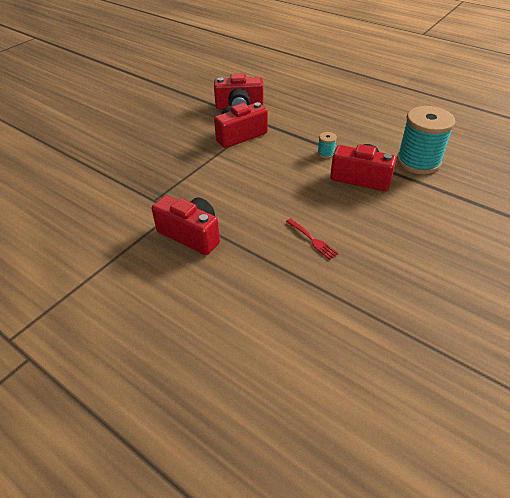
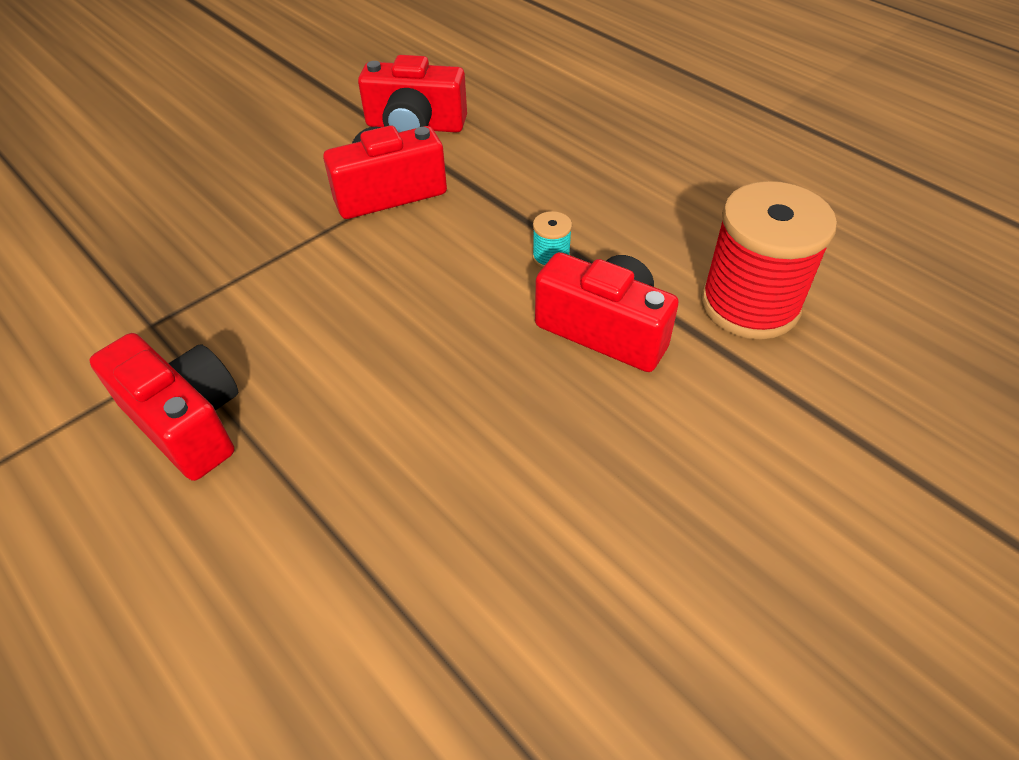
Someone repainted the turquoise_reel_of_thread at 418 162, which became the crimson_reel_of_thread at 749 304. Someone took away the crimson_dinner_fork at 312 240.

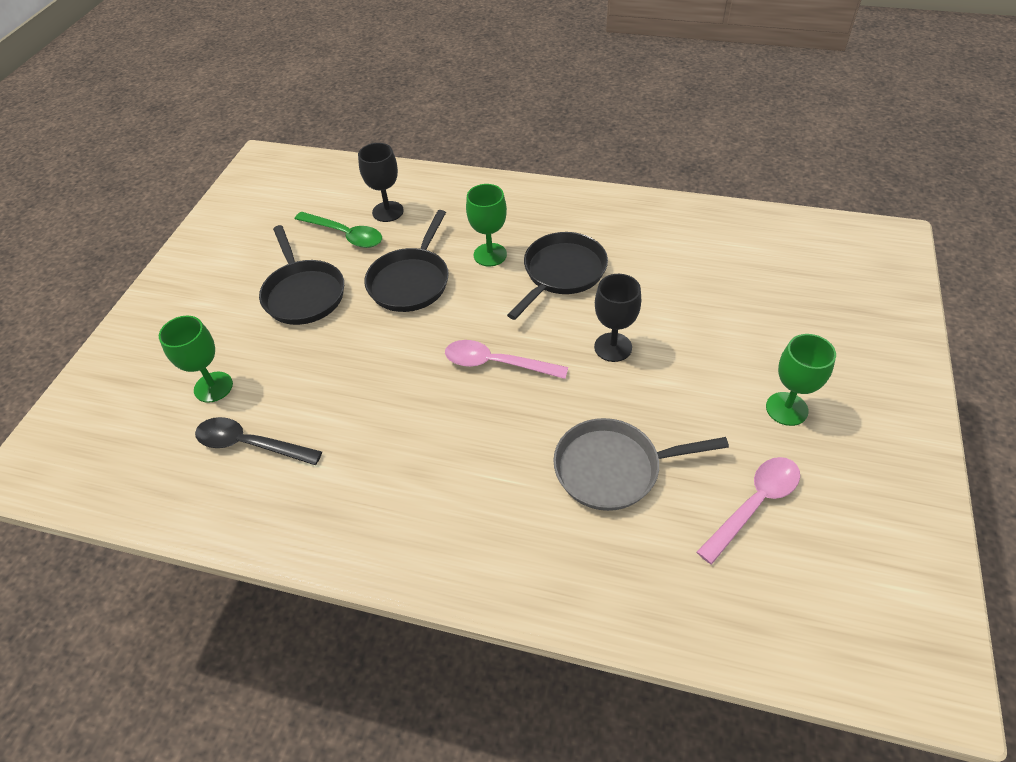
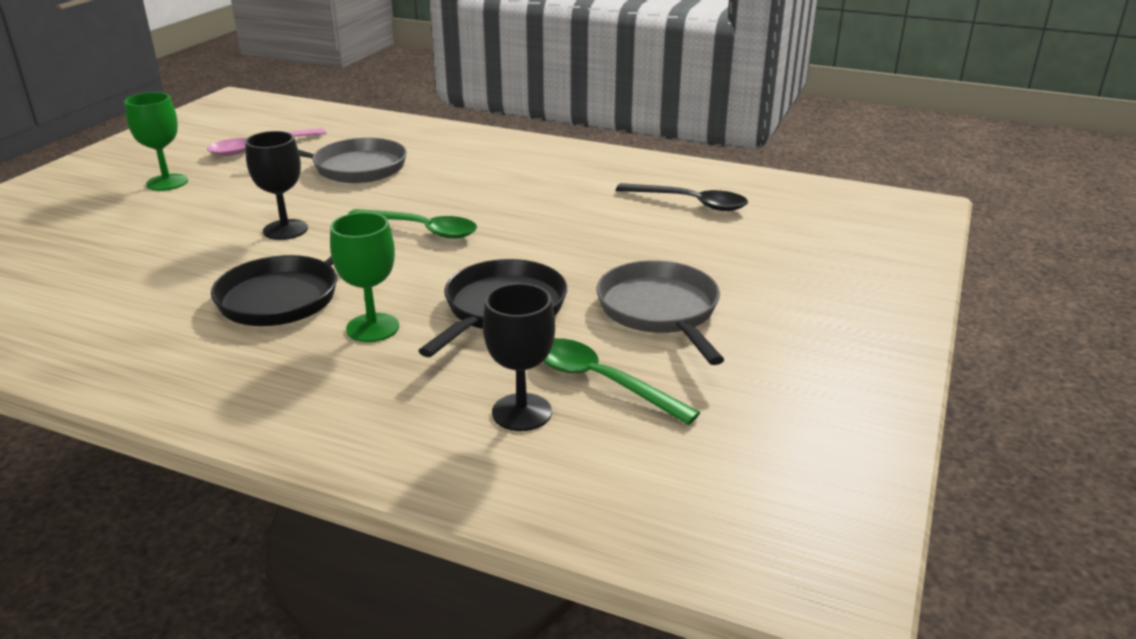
Someone repainted the rosy_teaspoon at 496 363, which became the emerald_teaspoon at 422 230. Someone repainted the jet-black_pan at 303 293, which became the gray_pan at 660 311. Someone took away the emerald_chalice at 213 387.

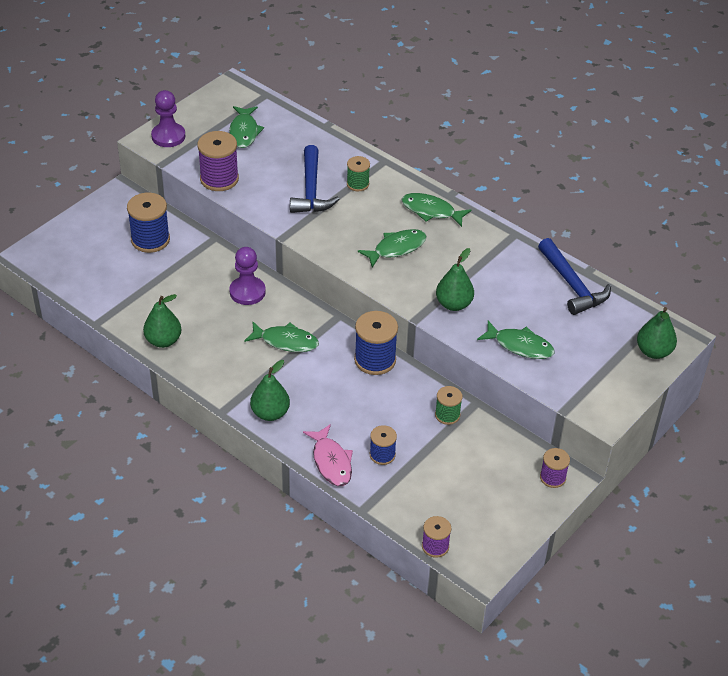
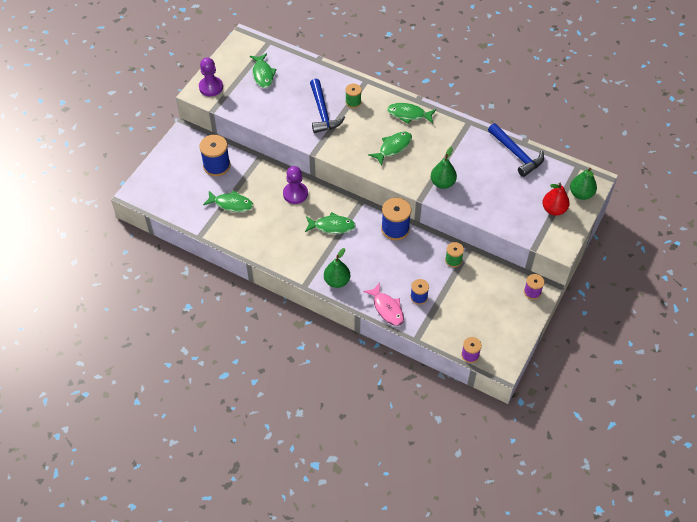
Someone carried the emerald_fish_figure from 520 346 to 231 204. Someone put down the crimson_pear at 554 209. Someone took away the emerald_pear at 163 341. Someone took away the violet_reel_of_thread at 219 179.

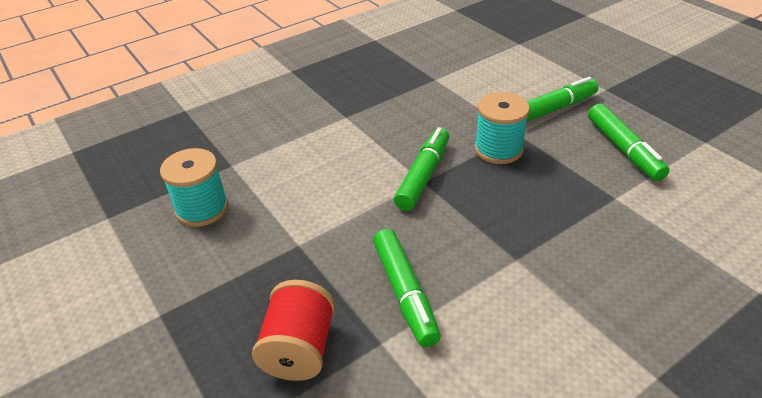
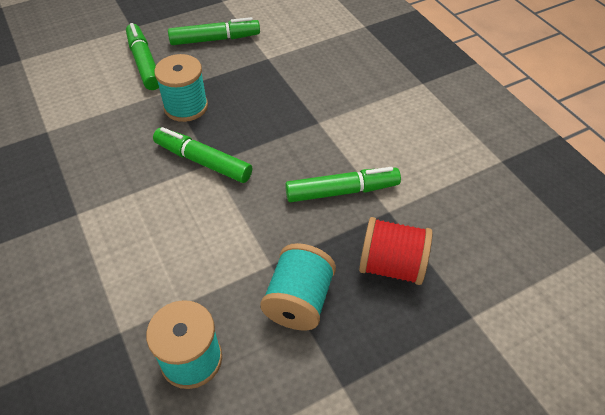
Someone put down the turquoise_reel_of_thread at 299 301.

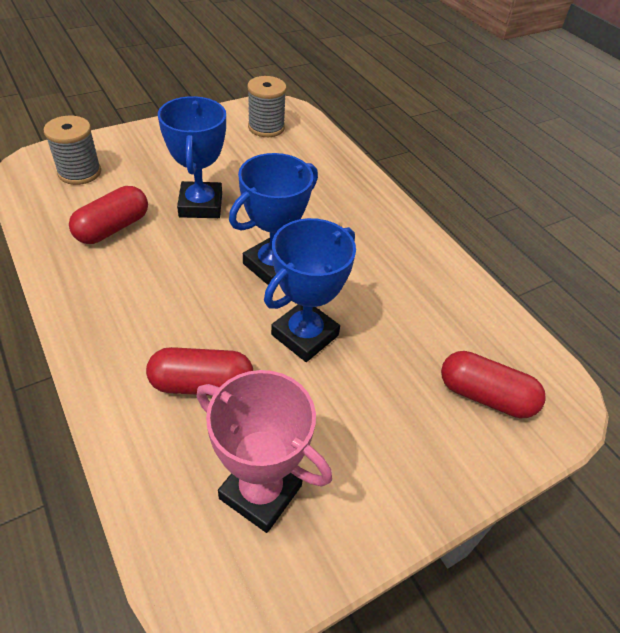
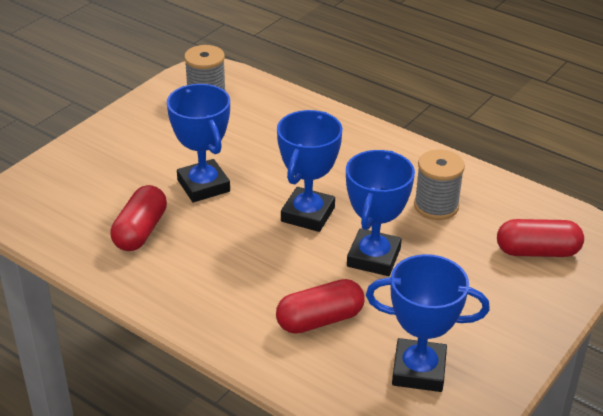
Someone repainted the rosy_trophy at 260 492, which became the royal_blue_trophy at 419 370. Someone carried the gray_reel_of_thread from 79 172 to 436 206.

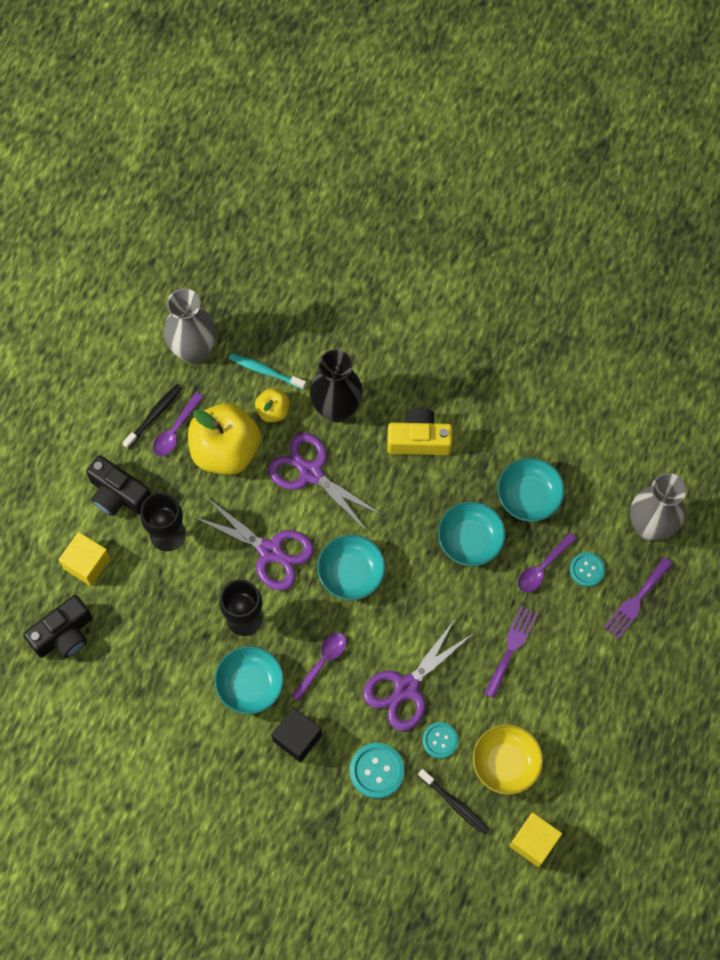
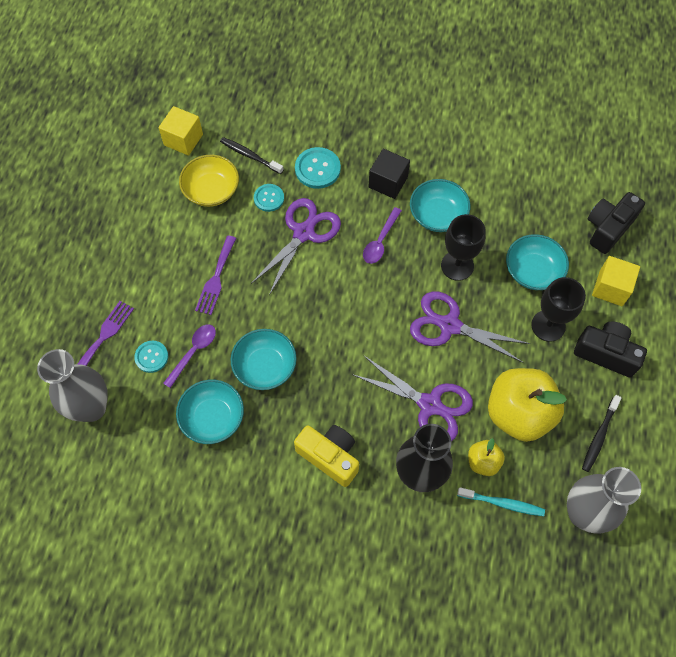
Someone rotated the bright_yellow_camera at 419 440 by 135 degrees counterclockwise. Someone carried the turquoise_bowl from 351 573 to 533 271. Someone took away the violet_teaspoon at 175 430.

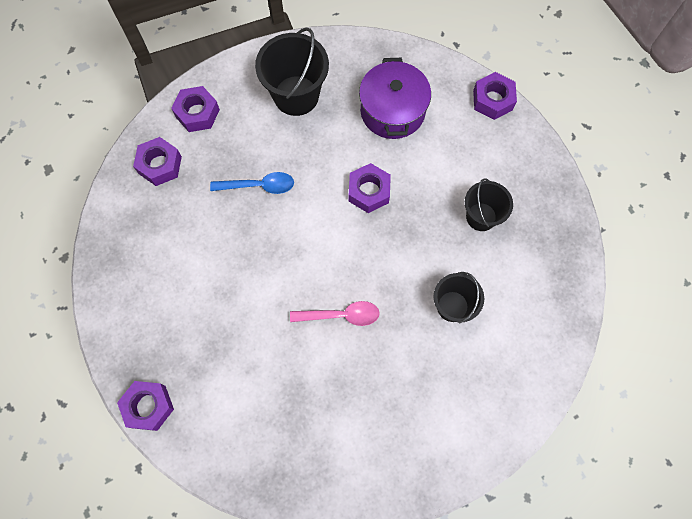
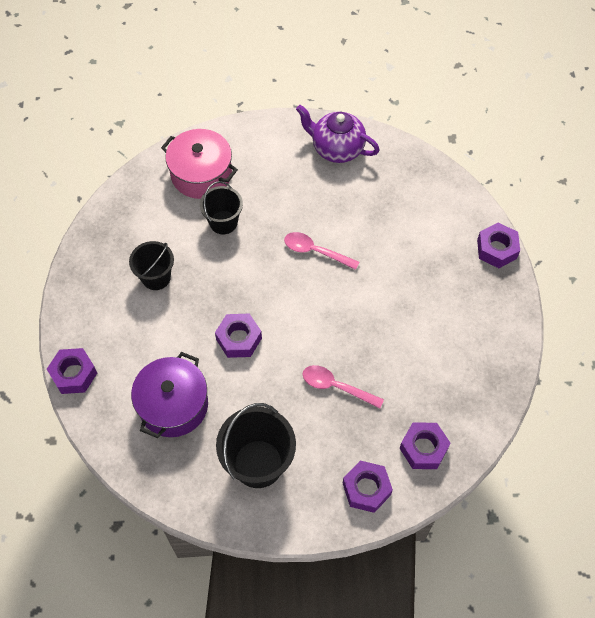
Someone put down the rosy_stockpot at 201 174. Someone put down the violet_tea_pot at 336 148. Someone repainted the royal_blue_teaspoon at 258 186, which became the rosy_teaspoon at 336 387.

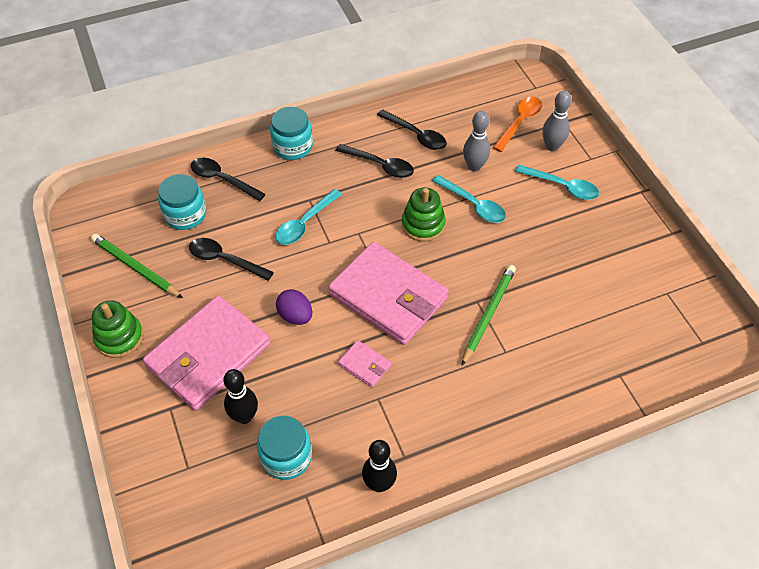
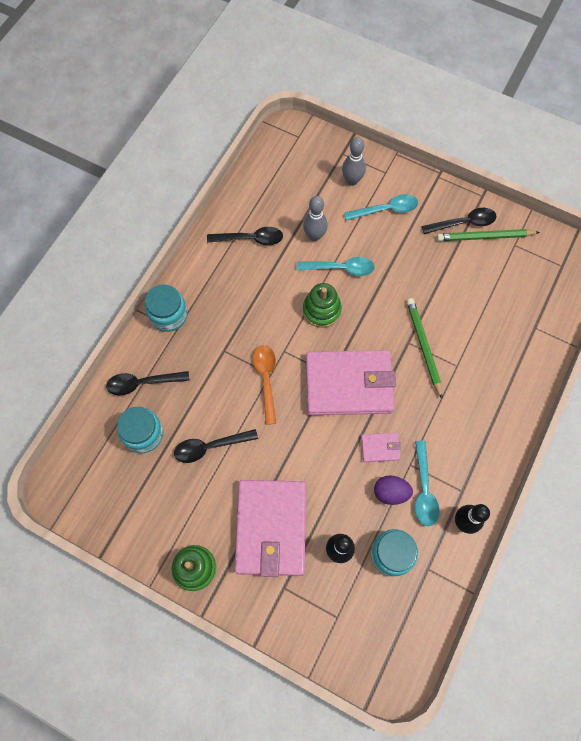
Someone carried the orange-coloured_teaspoon from 519 122 to 266 380. Someone carried the violet_egg from 295 316 to 390 492. Someone carried the turquoise_teaspoon from 305 223 to 424 489. Someone carried the jet-black_teaspoon from 380 165 to 463 223. Someone carried the emerald_pencil from 136 268 to 485 237.

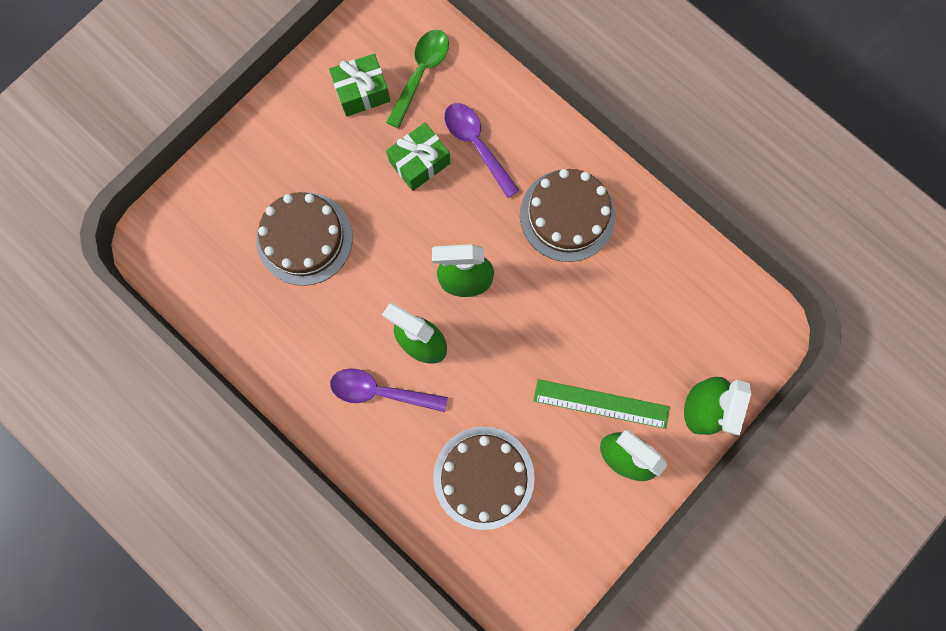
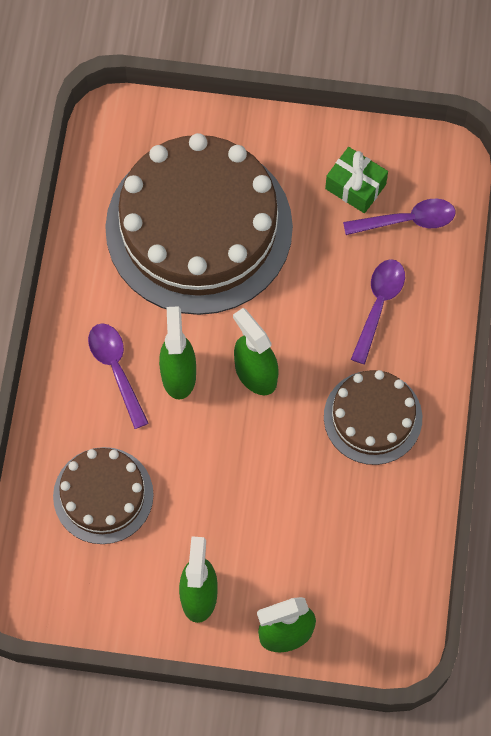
Someone scaled the dark_brown_layer_cake at 304 238 by 1.97. Someone repainted the emerald_teaspoon at 421 74, which became the violet_teaspoon at 407 220. Someone took away the emerald_gift at 419 162. Someone took away the emerald_ruler at 601 403.

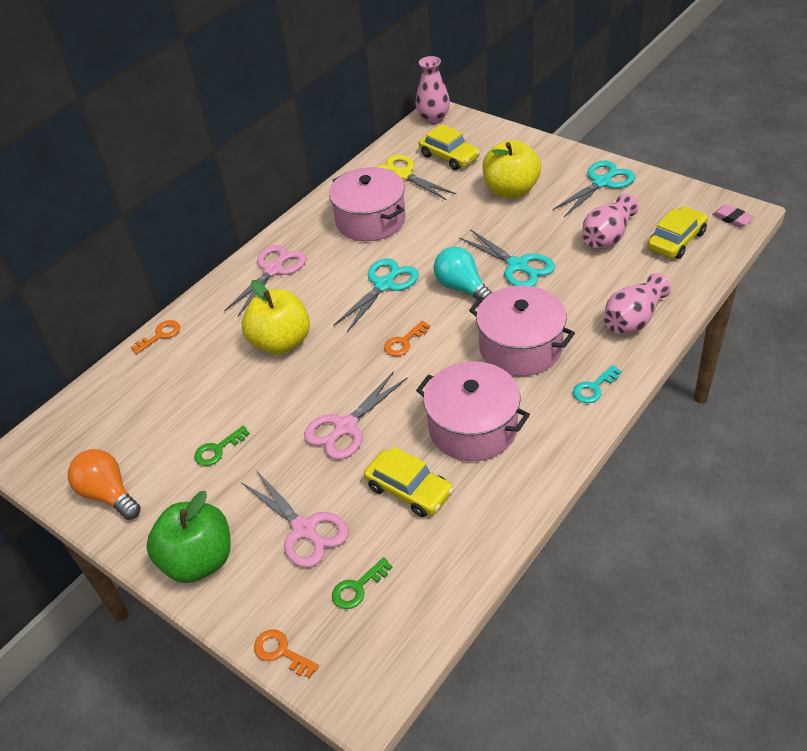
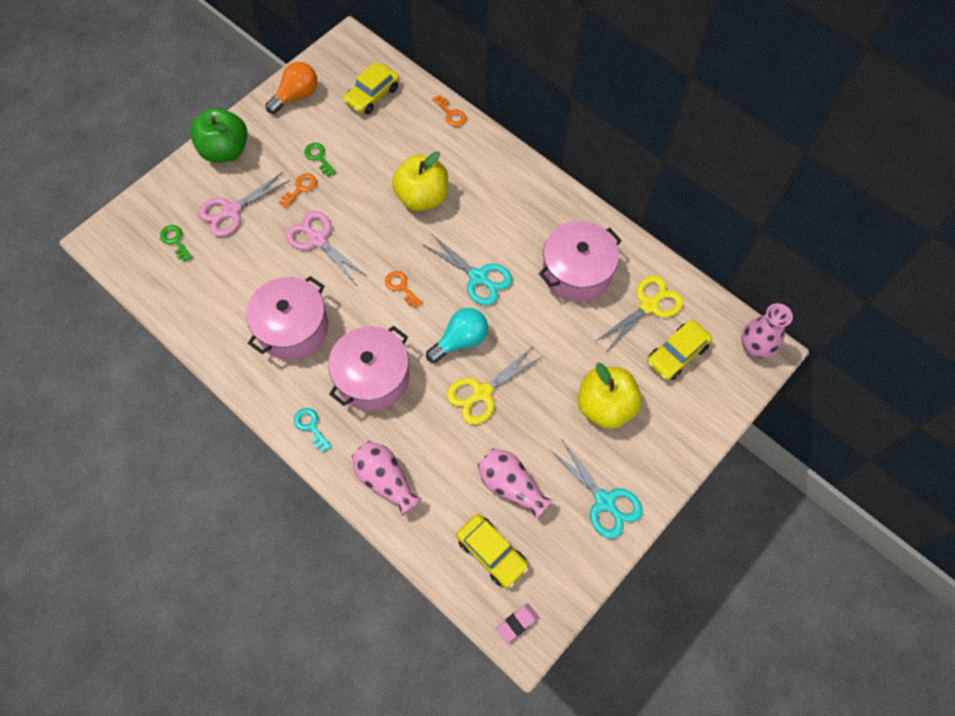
Someone carried the orange-coloured_latchkey from 281 652 to 300 188. Someone carried the bright_yellow_toy_car from 409 490 to 372 95. Someone repainted the turquoise_shears at 517 266, which became the bright_yellow_shears at 482 392. Someone took away the rosy_shears at 273 270.

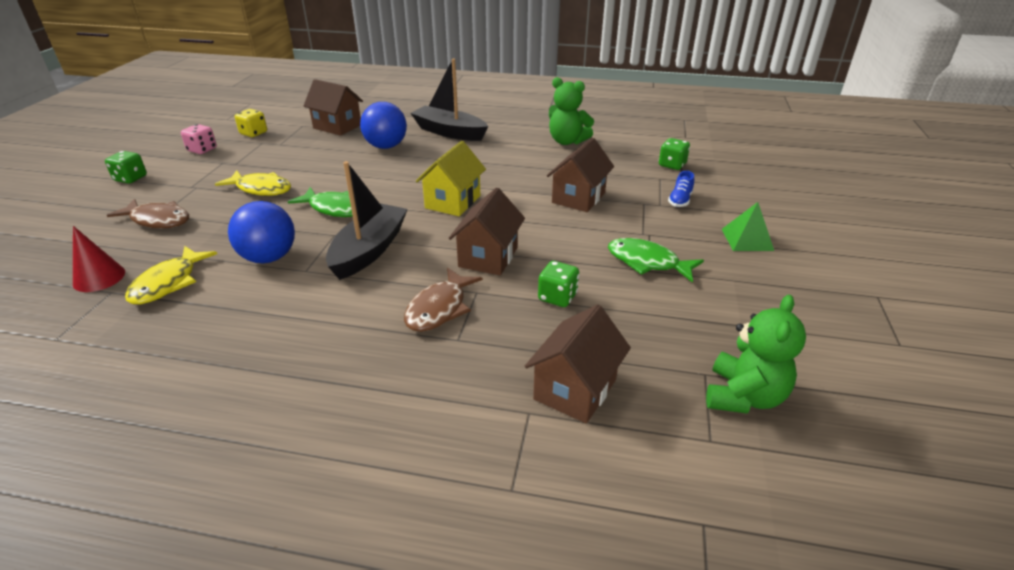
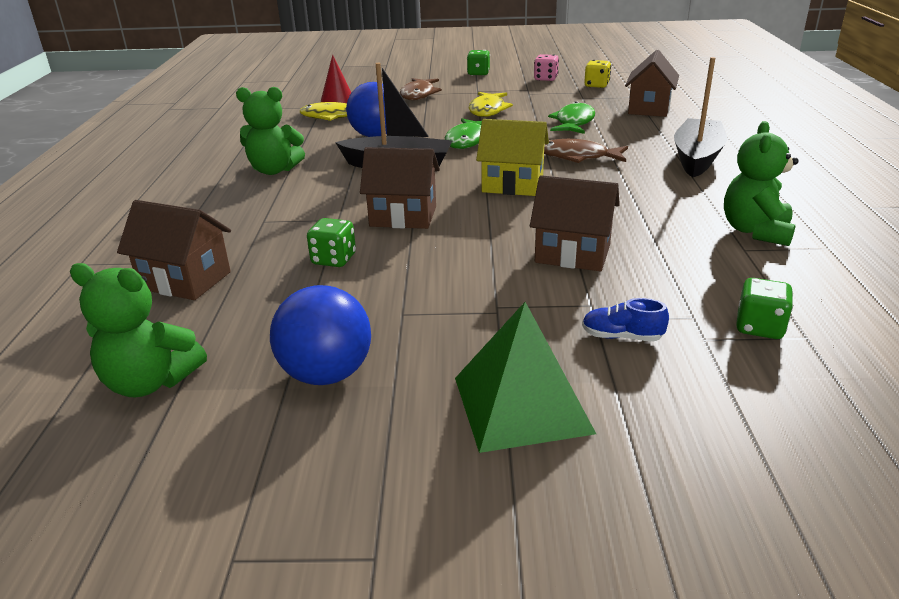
Someone put down the emerald_teddy at 274 170. Someone carried the royal_blue_play_ball from 386 146 to 326 374. Someone scaled the emerald_solid_pyramid at 747 239 by 1.58. Someone carried the dark_brown_fish_figure from 439 308 to 577 157. Someone carried the emerald_fish_figure from 647 262 to 574 122.

